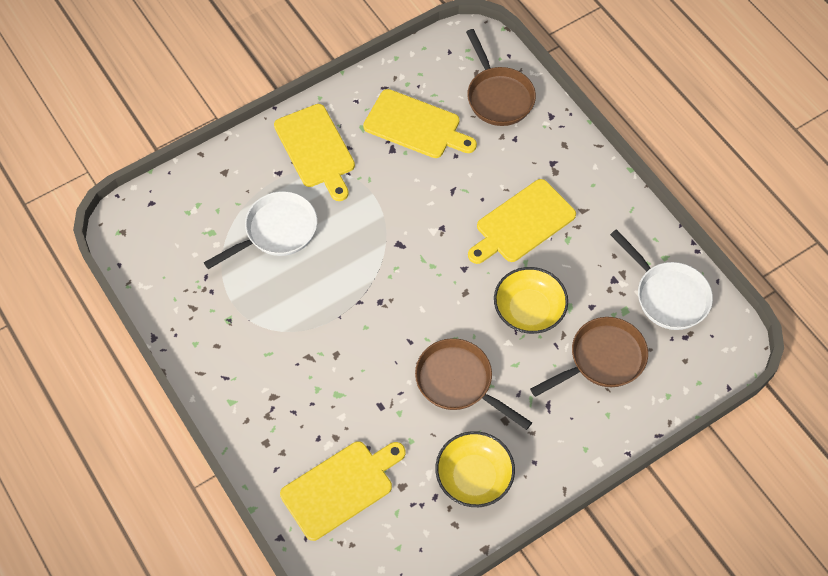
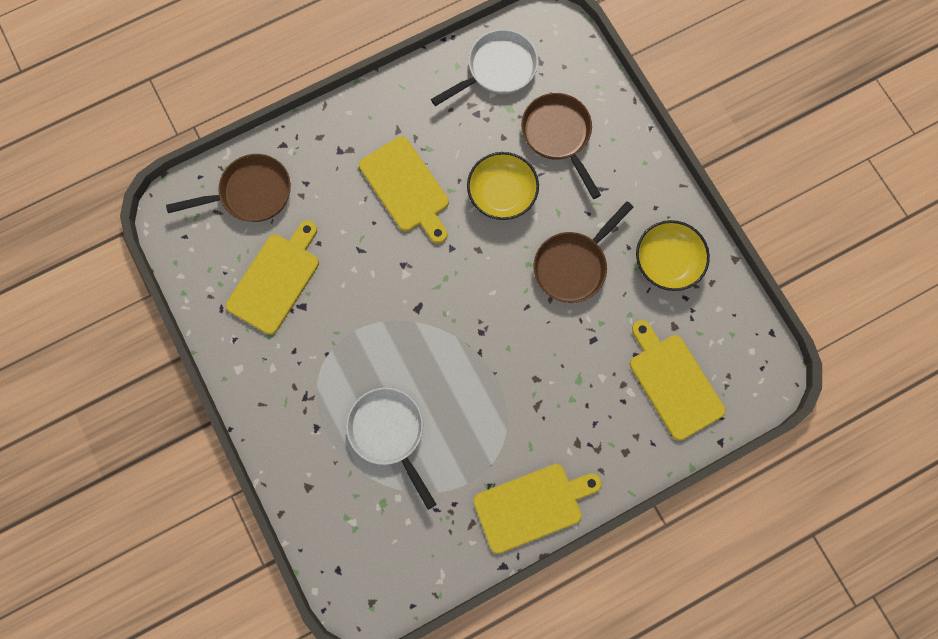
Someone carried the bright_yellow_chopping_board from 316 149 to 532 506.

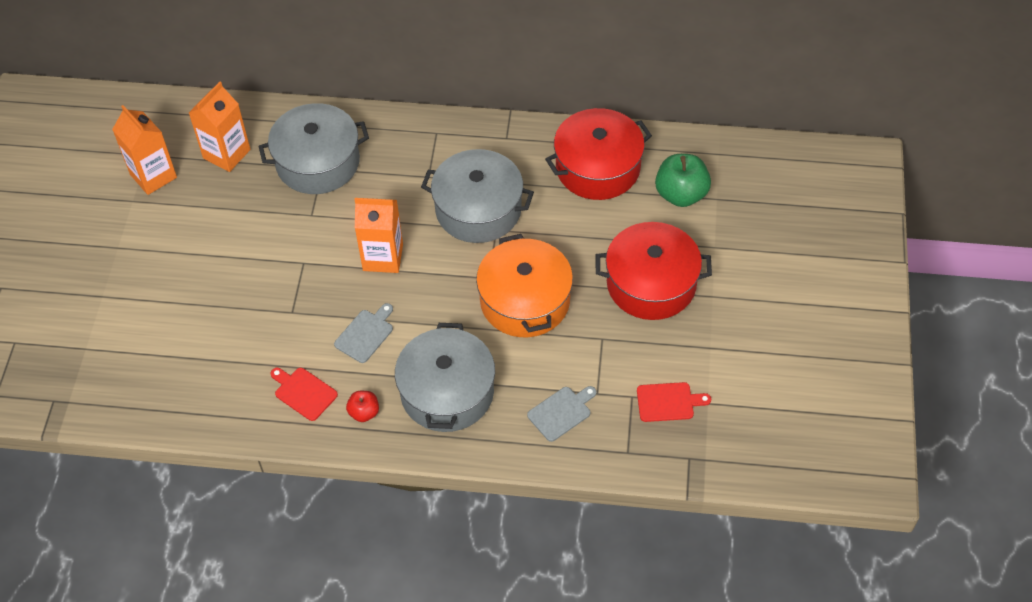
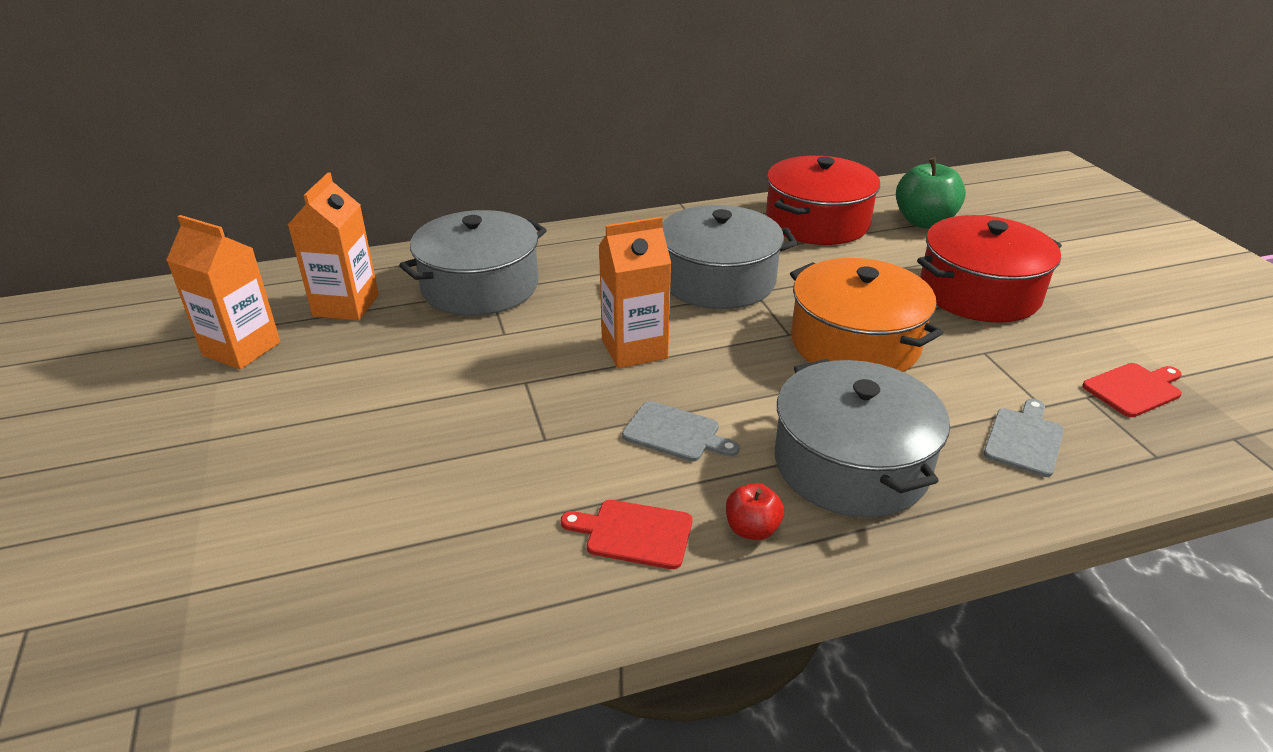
Someone rotated the gray_chopping_board at 365 334 by 105 degrees clockwise.

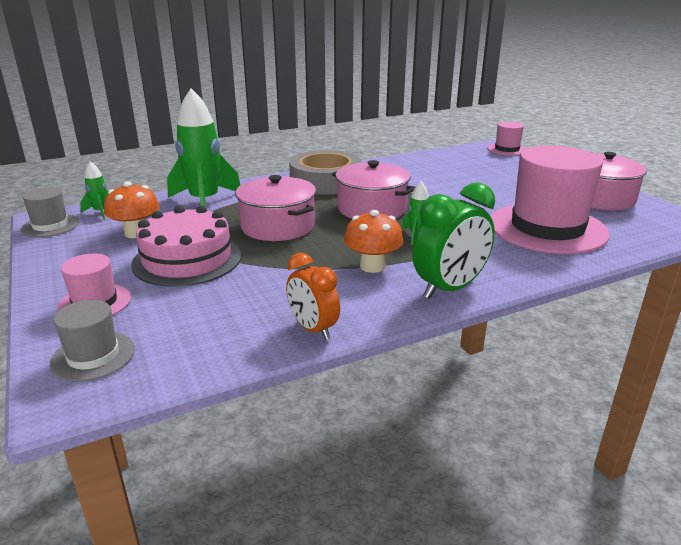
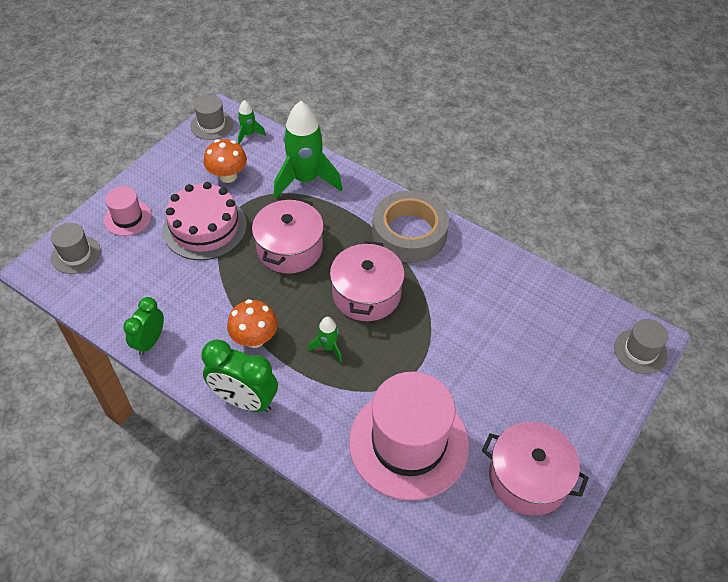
Someone repainted the orange-coloured_alarm_clock at 313 329, which became the emerald_alarm_clock at 150 342. Someone repainted the rosy_top_hat at 507 149, which became the gray_top_hat at 640 351.

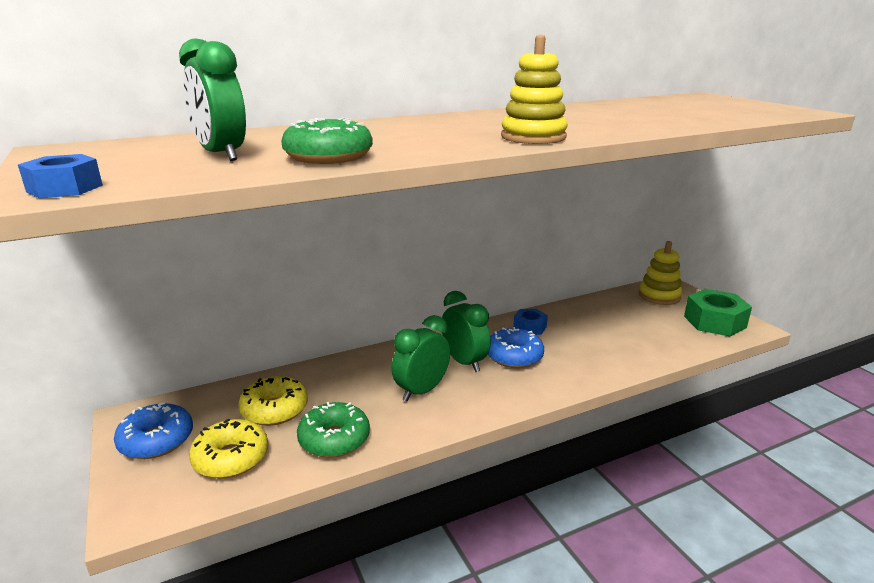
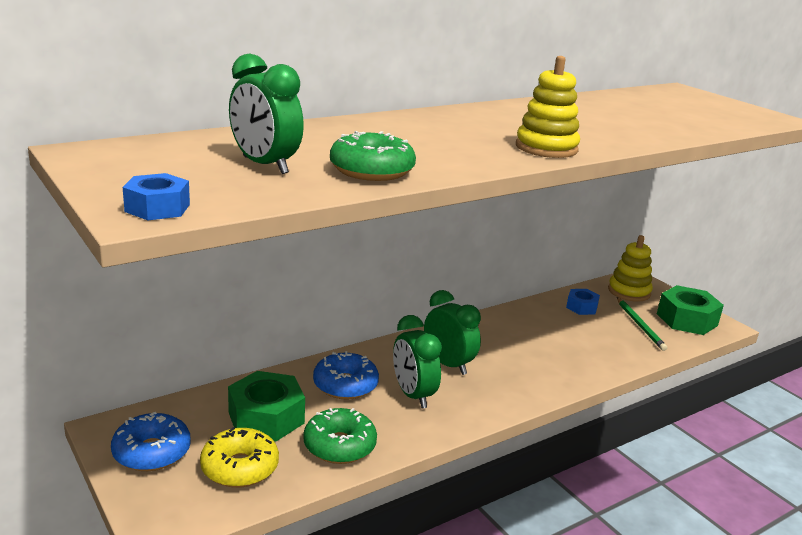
Someone swapped the bright_yellow_doughnut at 274 410 for the emerald_hexagon_nut at 266 417. Someone carried the royal_blue_doughnut from 514 356 to 345 385. Someone rotated the emerald_alarm_clock at 421 391 by 60 degrees counterclockwise. Someone carried the royal_blue_hexagon_nut from 529 327 to 581 307. Someone put down the emerald_pencil at 640 325.

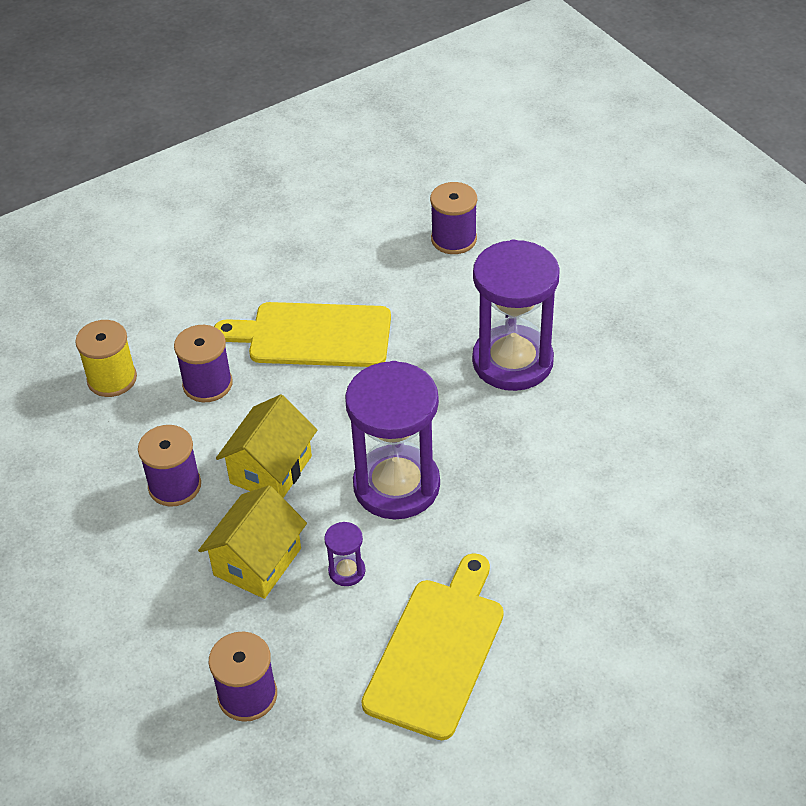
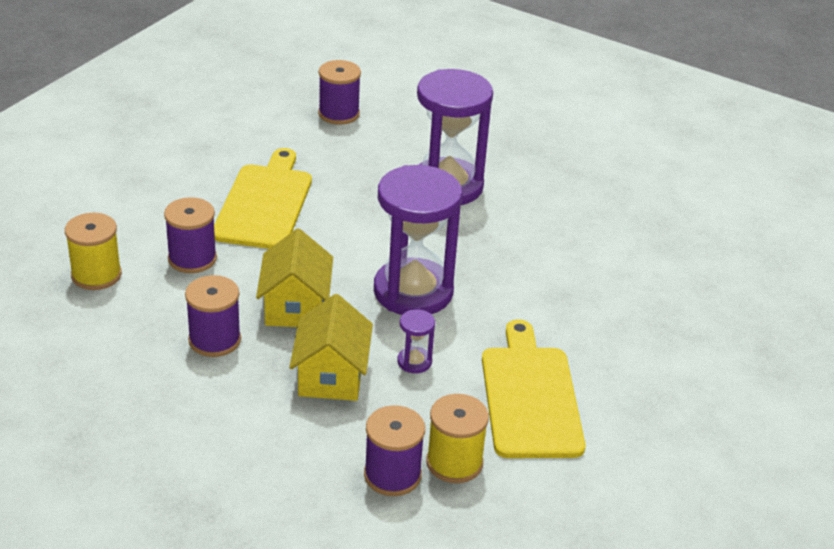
Someone rotated the bright_yellow_chopping_board at 313 335 by 120 degrees clockwise. Someone put down the bright_yellow_reel_of_thread at 454 462.

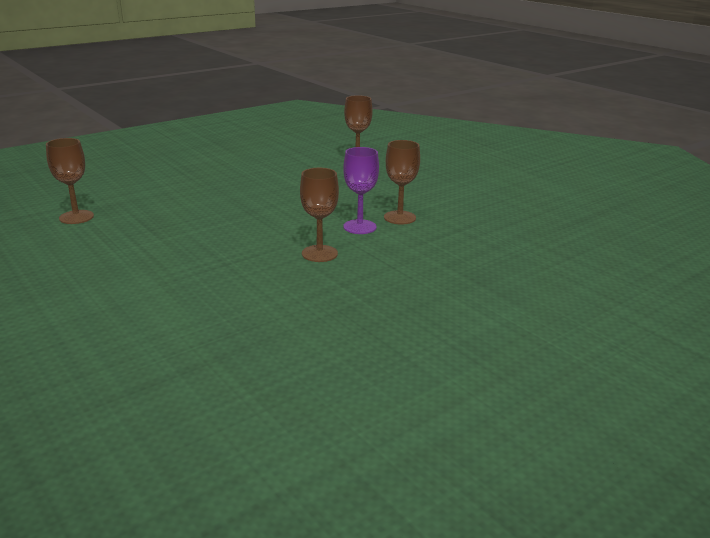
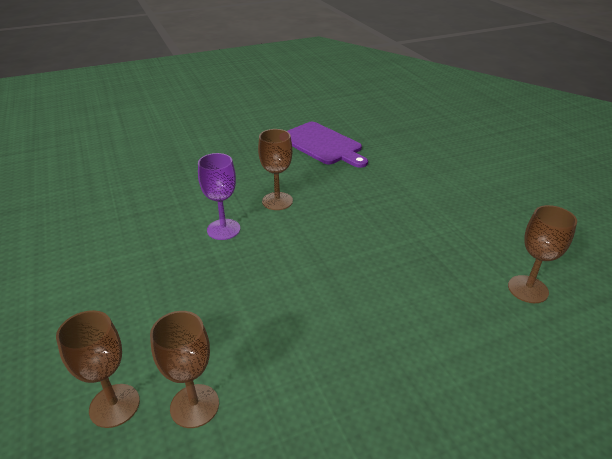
Someone carried the dark_brown_chalice from 399 217 to 194 406. Someone put down the violet_chopping_board at 322 144.

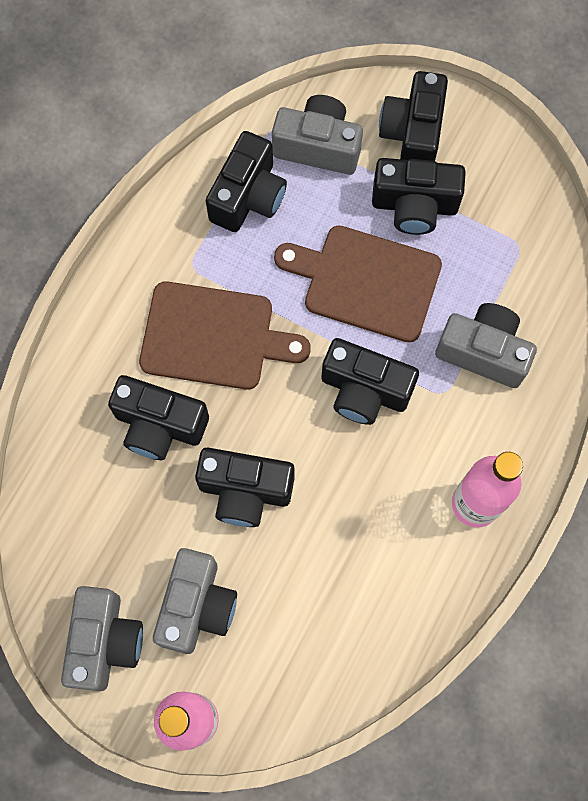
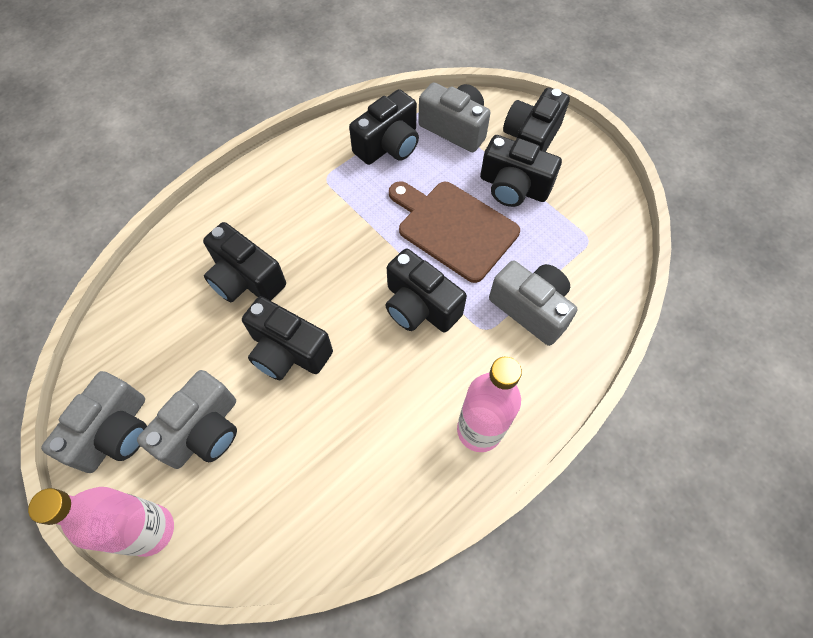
Someone took away the dark_brown_chopping_board at 214 336.

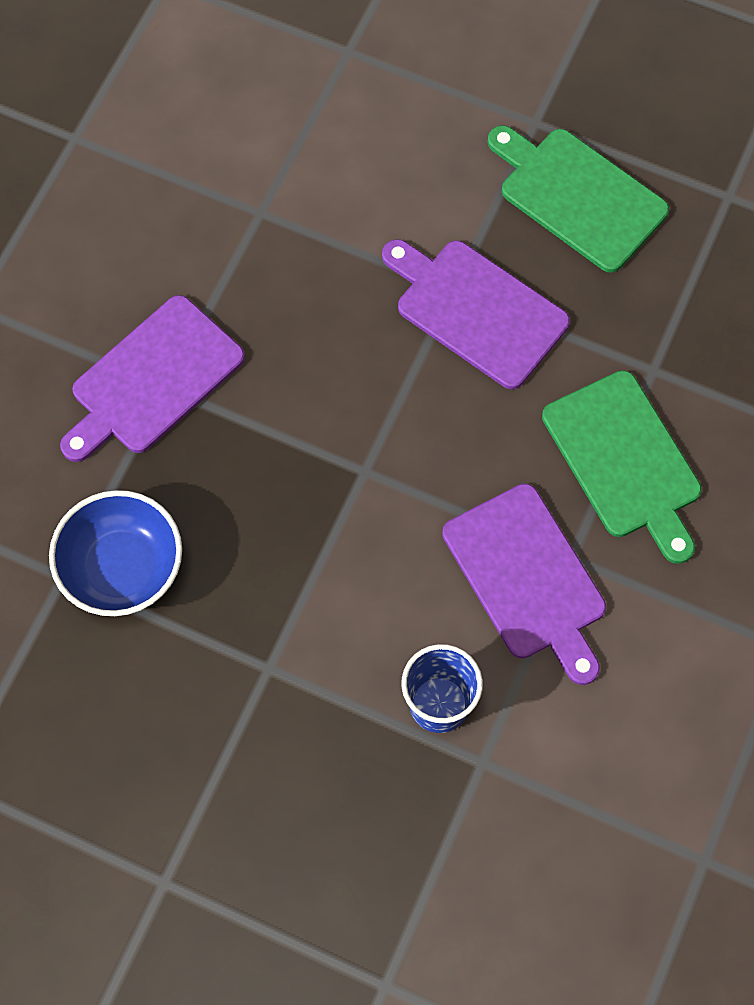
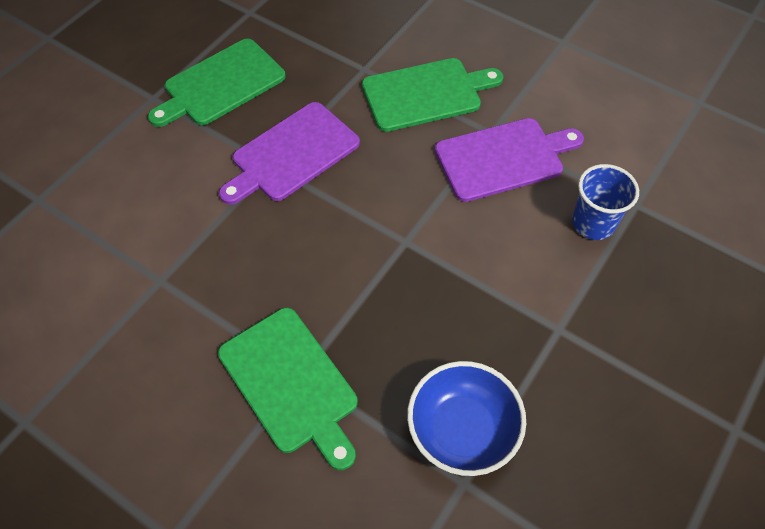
Someone repainted the violet_chopping_board at 153 379, which became the emerald_chopping_board at 290 383.

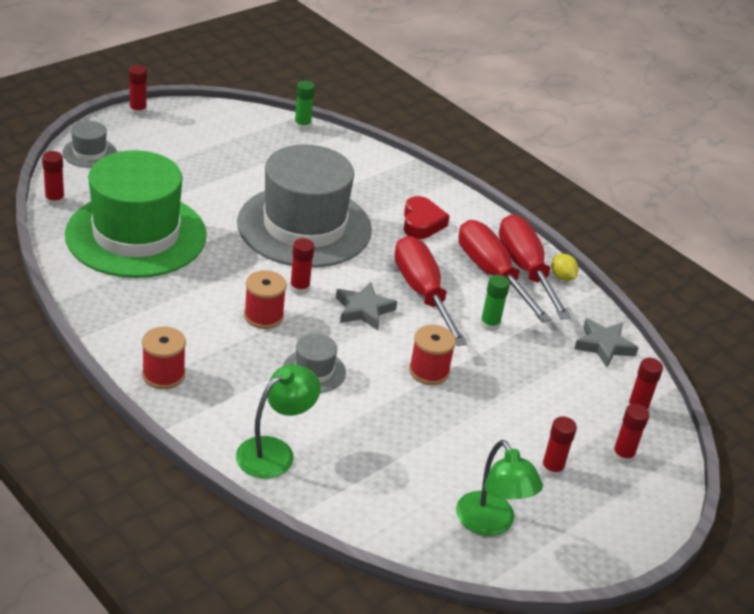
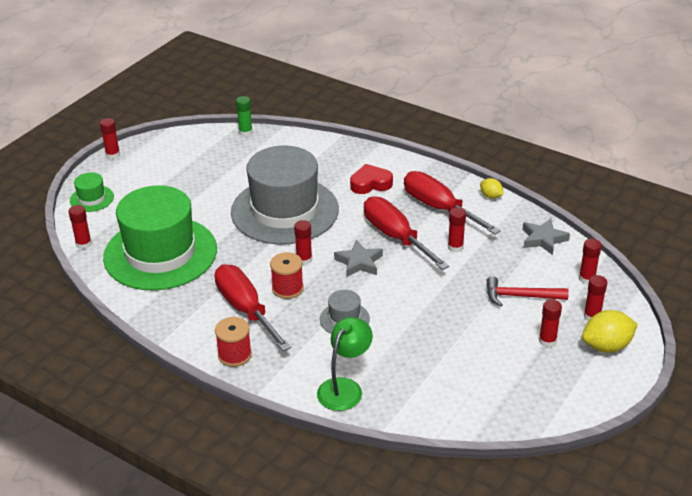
Someone repainted the gray_top_hat at 89 153, which became the emerald_top_hat at 91 199. Someone carried the crimson_screwdriver from 525 269 to 246 309. Someone rotated the crimson_heart_shape at 421 223 by 90 degrees counterclockwise. Someone repainted the emerald_glue at 489 324, which became the crimson_glue at 455 247. Someone put down the crimson_hammer at 520 296. Someone put down the bright_yellow_toy_lemon at 606 346. Someone took away the crimson_reel_of_thread at 429 371. Someone took away the emerald_reading_lamp at 491 524.

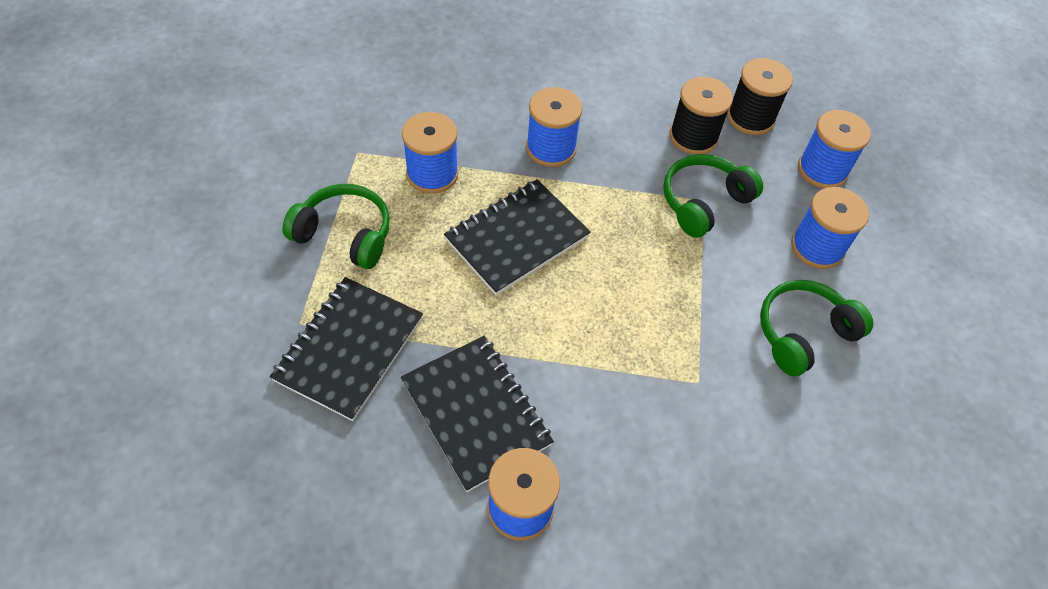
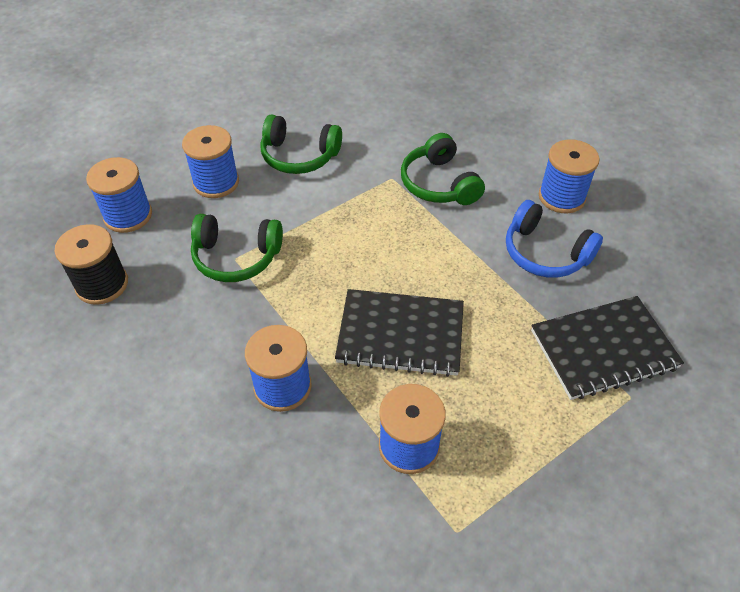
Someone carried the emerald_headphones from 345 234 to 439 183. Someone swapped the jet-black_notebook at 476 413 for the royal_blue_headphones at 545 253. Someone took away the jet-black_reel_of_thread at 693 137.

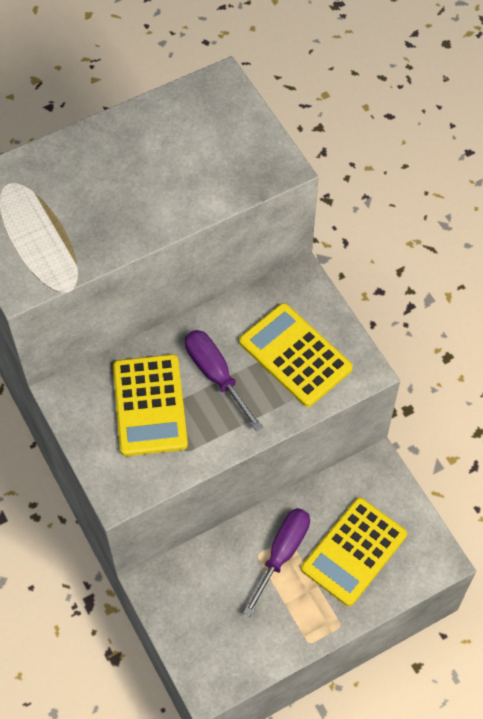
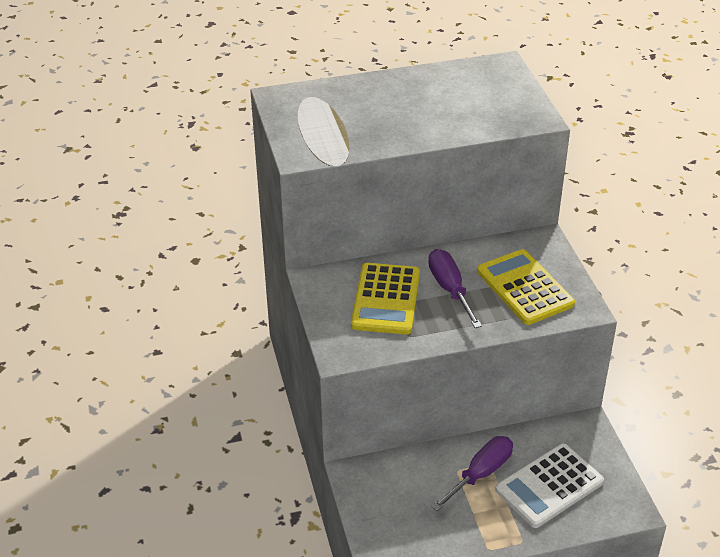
Someone repainted the bright_yellow_adding_machine at 354 551, which became the snow-white_adding_machine at 549 486.

